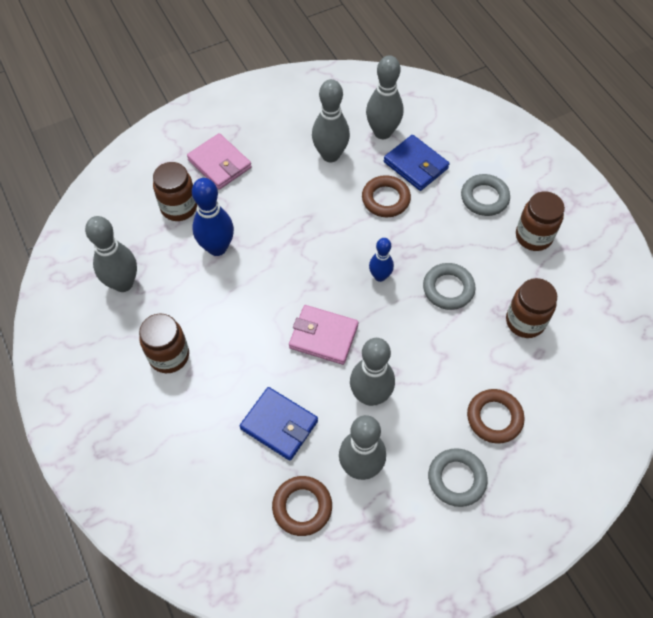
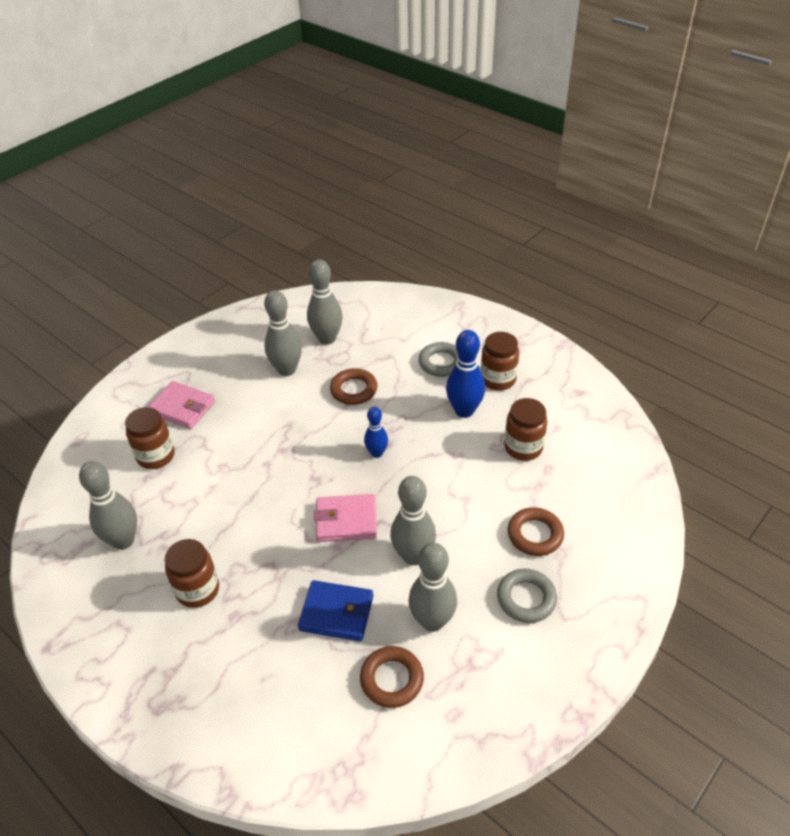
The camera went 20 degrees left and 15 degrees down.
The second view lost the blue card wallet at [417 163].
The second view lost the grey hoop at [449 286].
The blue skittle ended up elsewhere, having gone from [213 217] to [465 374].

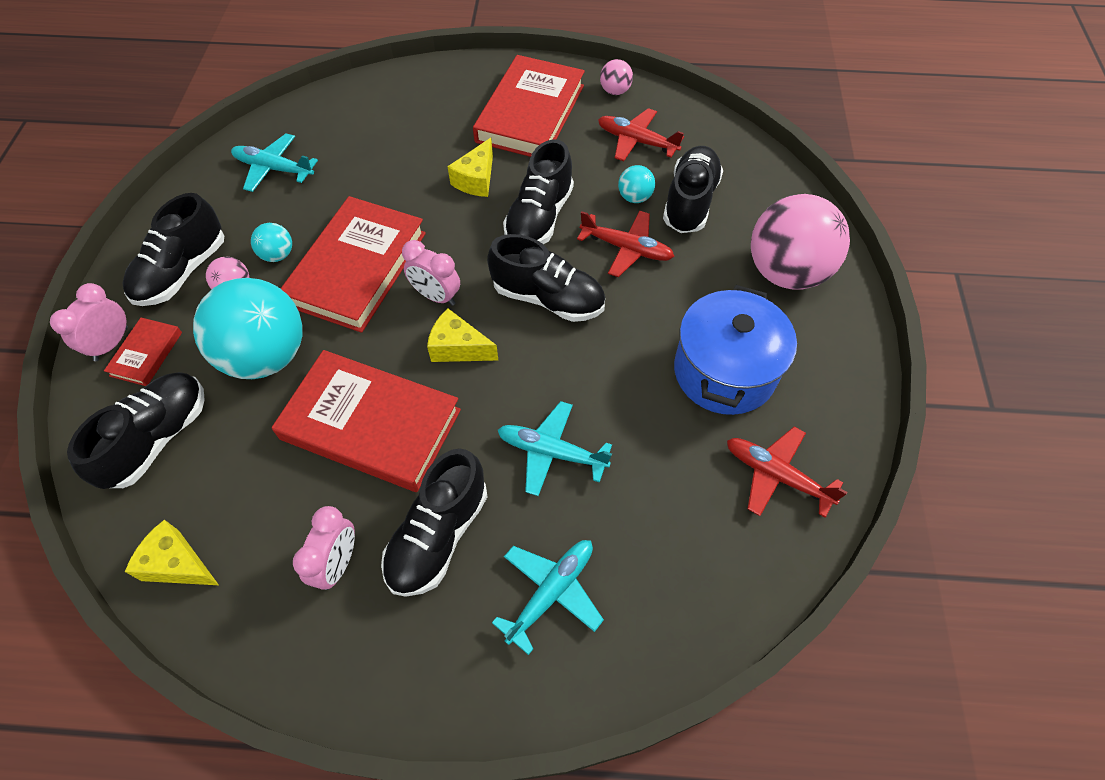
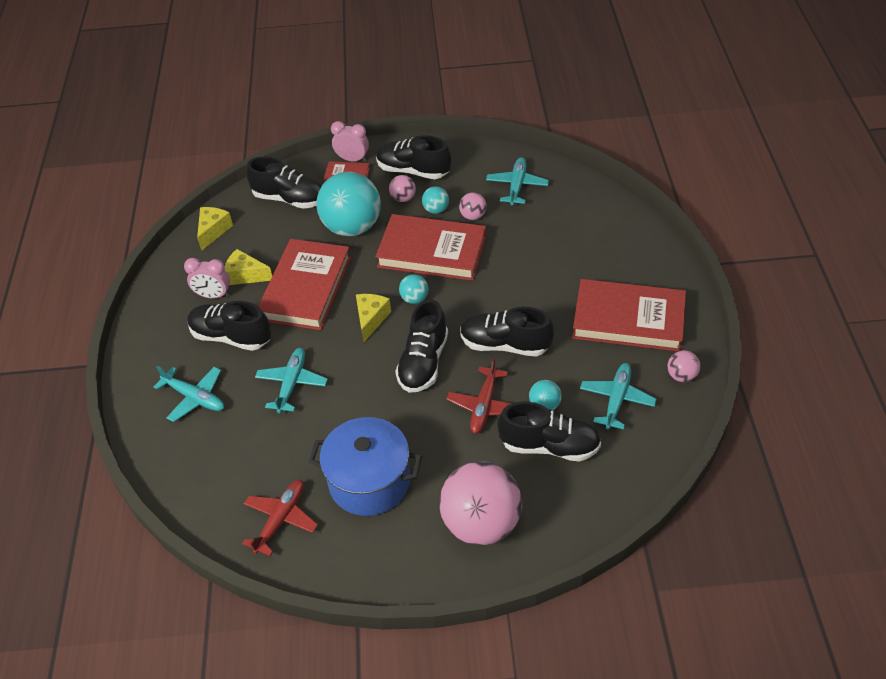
The camera went 85 degrees right and 10 degrees down.
The second view gained the rose-pink ball at [473 206].
The yellow piece of cheese ended up elsewhere, having gone from [470 167] to [248 267].
Where the rose-pink bedside clock stood at [431 273], the aqua ball came to stand at [413 289].
What was the red aeroplane at [641 134] turned into the aqua aeroplane at [618 396].

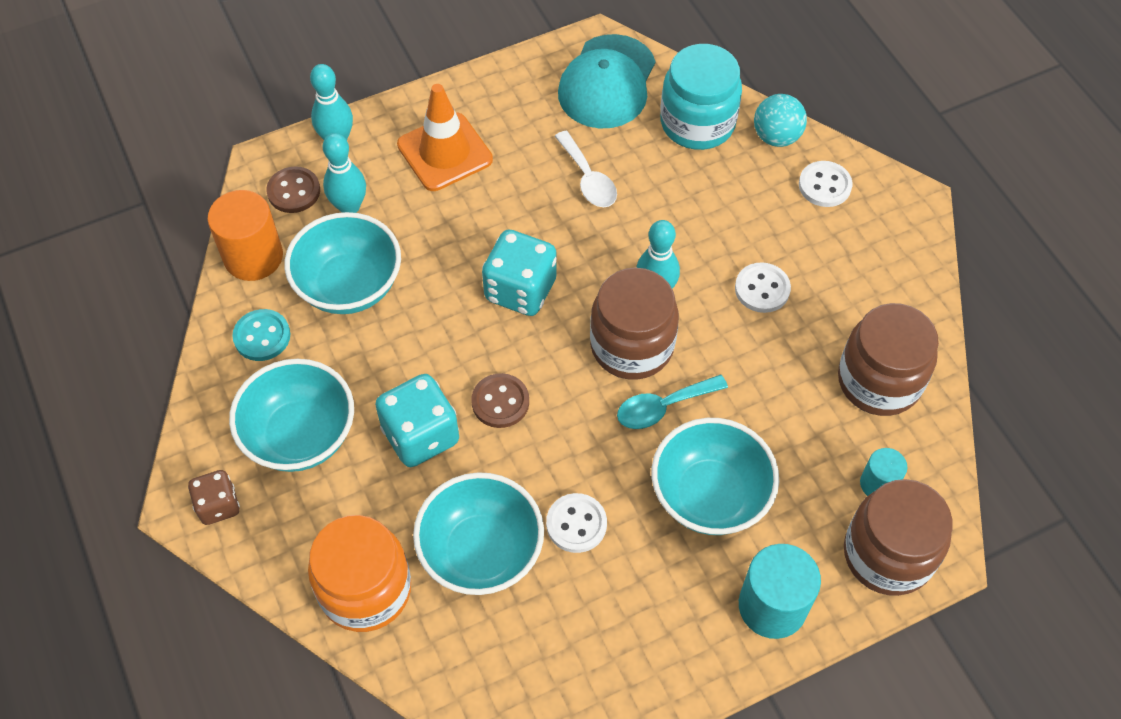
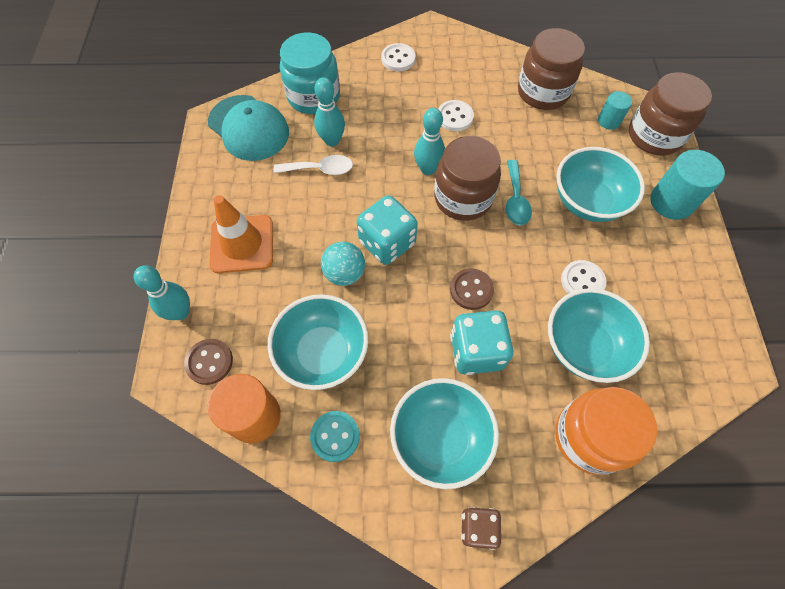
The camera went 65 degrees left and 5 degrees up.
The aqua skittle ended up elsewhere, having gone from [344 173] to [329 112].
The aqua ball ended up elsewhere, having gone from [780 120] to [343 264].

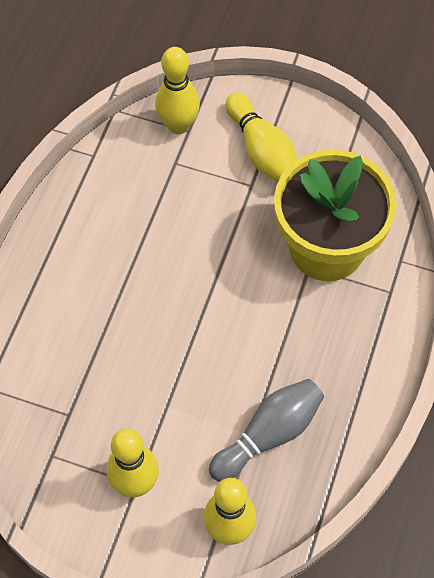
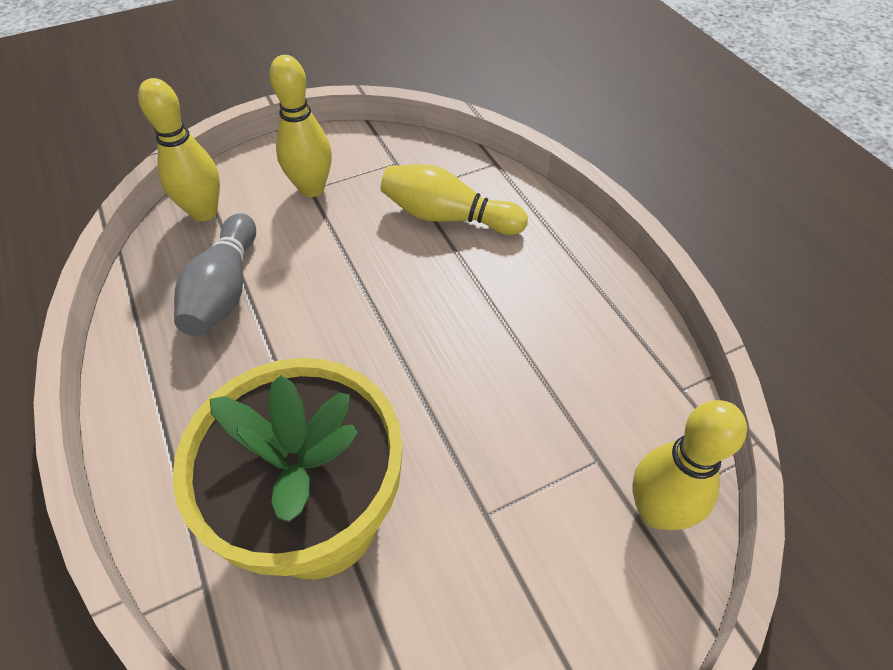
The camera went 135 degrees right and 10 degrees down.
The yellow skittle ended up elsewhere, having gone from [261 137] to [454 199].

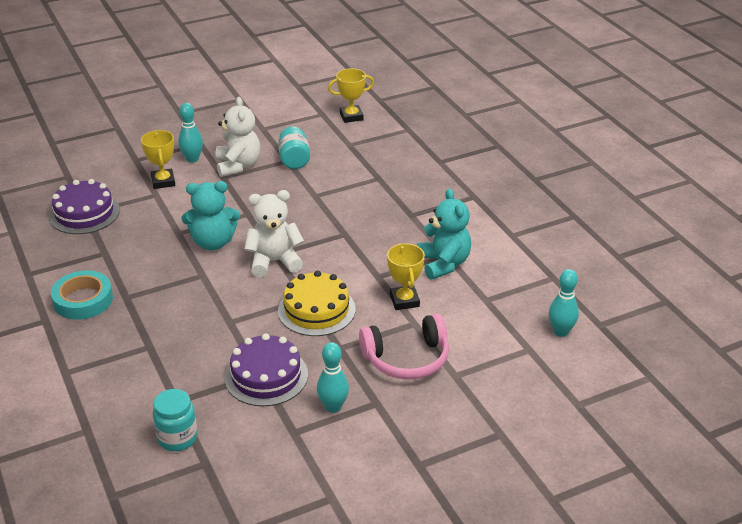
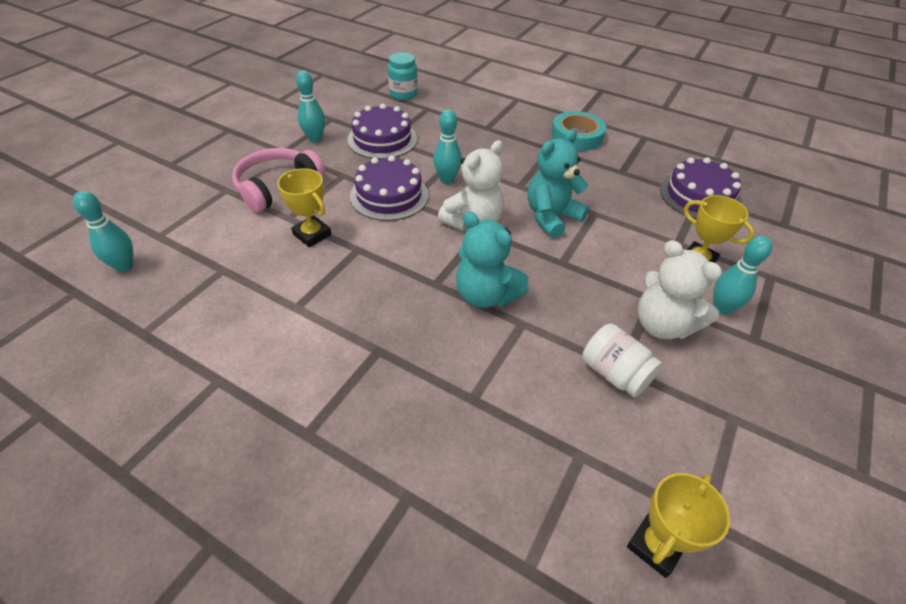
The camera went 145 degrees right and 10 degrees up.
The second view gained the aqua skittle at [447 146].
The aqua teddy ended up elsewhere, having gone from [444 234] to [492 259].
What was the aqua preserve jar at [294 148] turned into the pure white preserve jar at [622 360].
What was the yellow cake at [316 303] turned into the violet cake at [389 188].

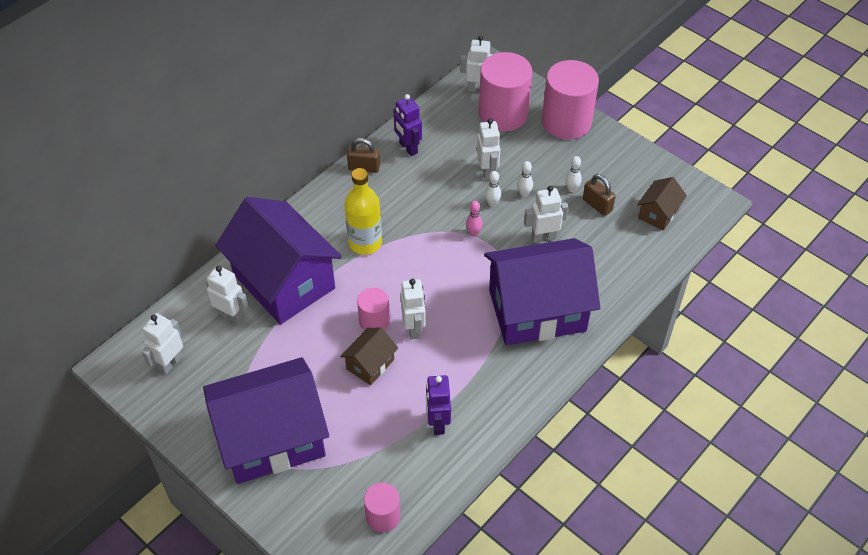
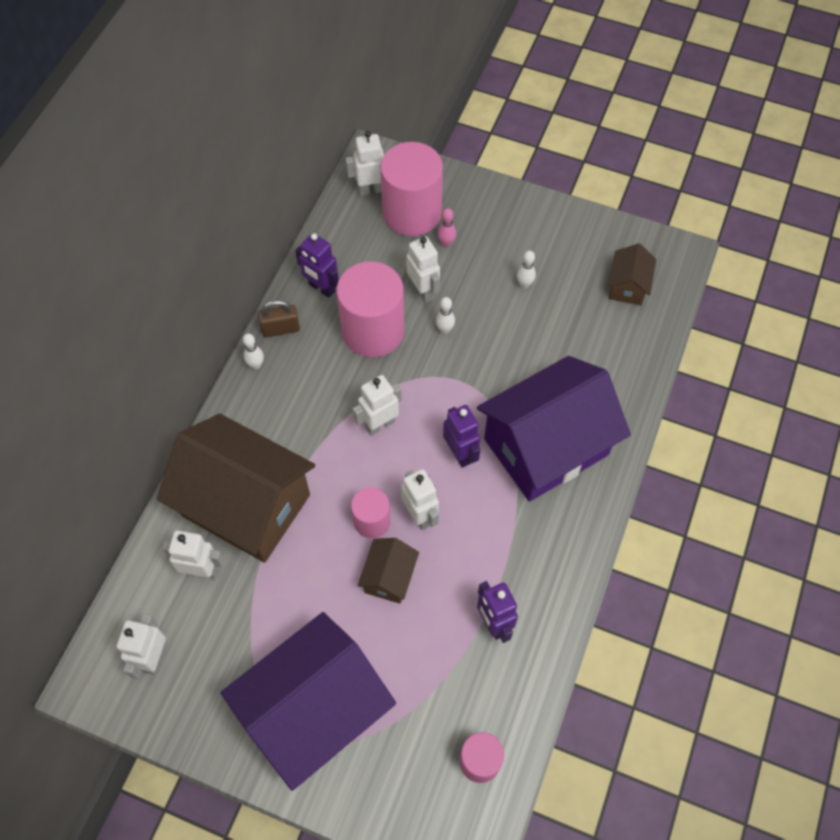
The camera went 20 degrees left and 10 degrees up.
The second view lost the yellow drink bottle at [363 211].
The second view lost the brown small lock at [599 195].
The second view gained the violet toy robot at [461 436].
The rose-pink skittle ended up elsewhere, having gone from [474 219] to [447 227].
The pure white skittle ended up elsewhere, having gone from [525 179] to [253 351].
The pure white toy robot ended up elsewhere, having gone from [546 214] to [377 405].
The rose-pink cylinder ended up elsewhere, having gone from [570 100] to [371 309].
What was the violet toy house at [278 260] turned into the brown toy house at [236 488].

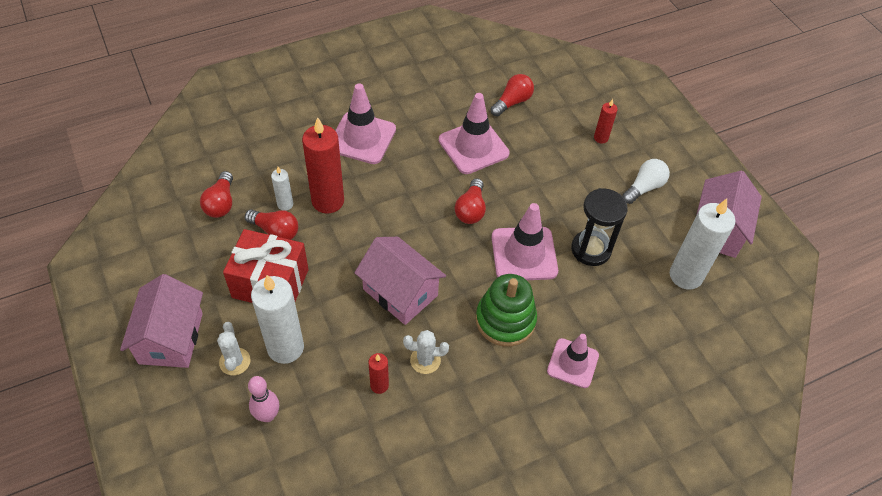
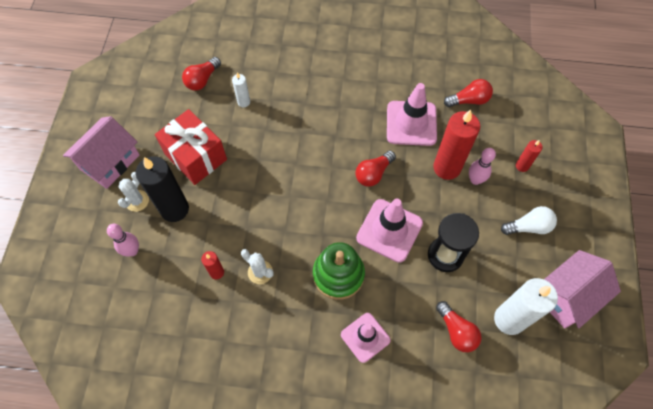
The camera went 35 degrees right and 10 degrees up.
The second view lost the rose-pink traffic cone at [365 123].
The second view lost the rose-pink toy house at [400 281].
The second view gained the rose-pink skittle at [482 166].
The red light bulb ended up elsewhere, having gone from [271 224] to [459 326].
The red wax candle ended up elsewhere, having gone from [323 165] to [456 145].
What was the pure white wax candle at [277 319] turned into the jet-black wax candle at [162 189].

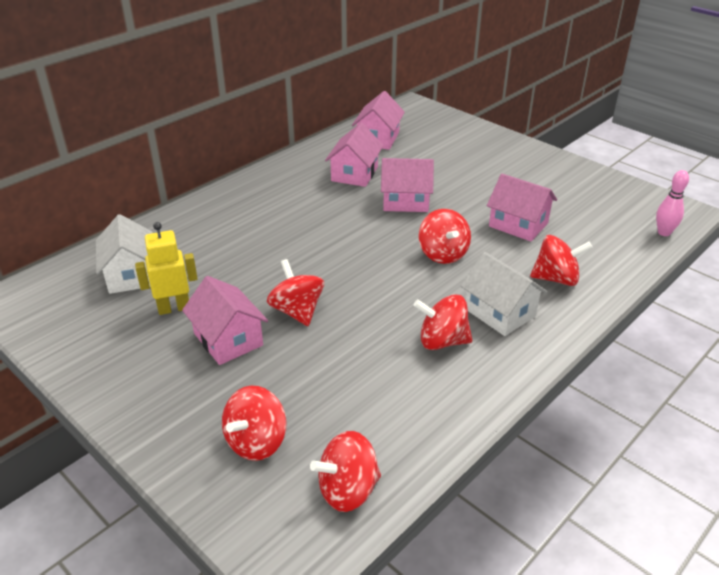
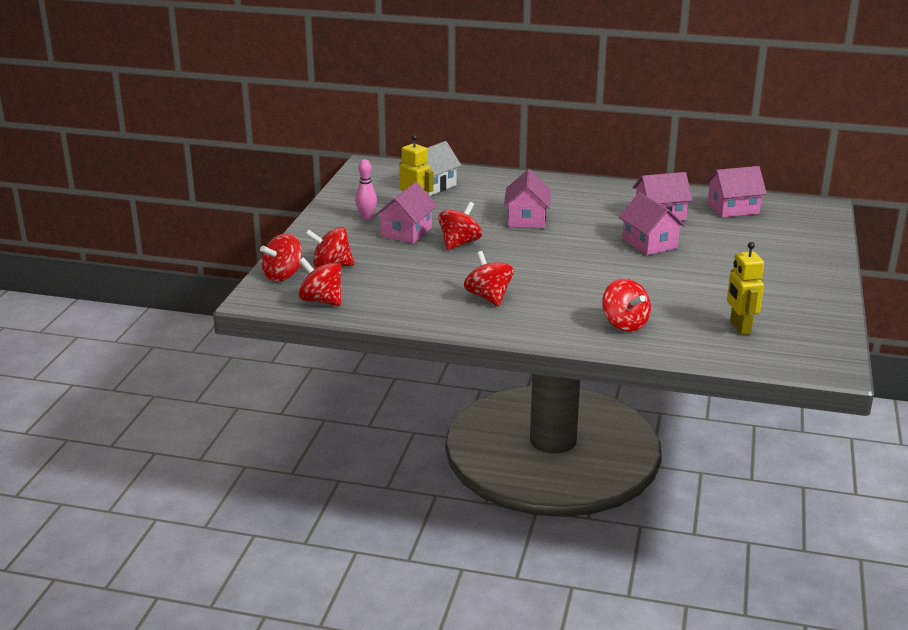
The camera went 60 degrees right and 10 degrees down.
The second view lost the pure white toy house at [504 294].
The second view gained the yellow toy robot at [745 288].
The red whirligig ended up elsewhere, having gone from [445 236] to [281 257].
The rose-pink toy house ended up elsewhere, having gone from [522 208] to [527 198].
The rose-pink skittle ended up elsewhere, having gone from [672 203] to [366 189].

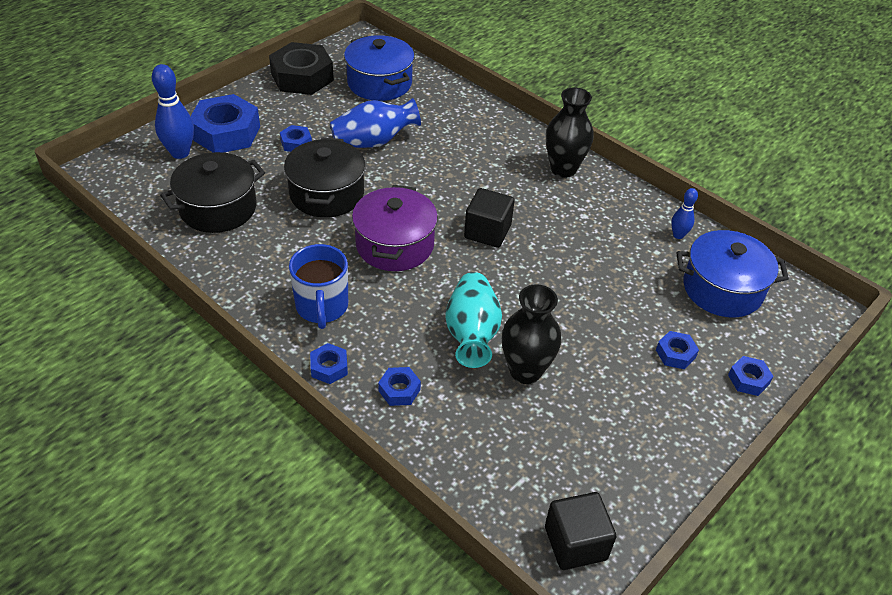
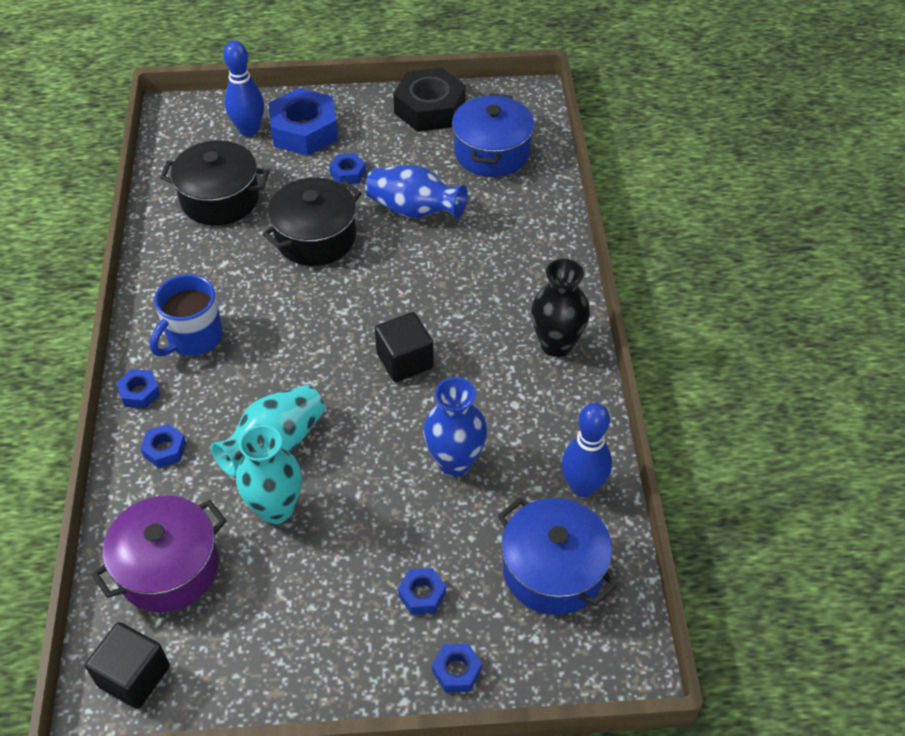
The camera went 45 degrees right and 5 degrees up.
The second view gained the blue vase at [455 427].
The violet pot ended up elsewhere, having gone from [395 228] to [159 554].
What was the jet-black vase at [531 334] turned into the aqua vase at [269 474].
The size of the blue skittle at [684 213] changed by a factor of 1.78.

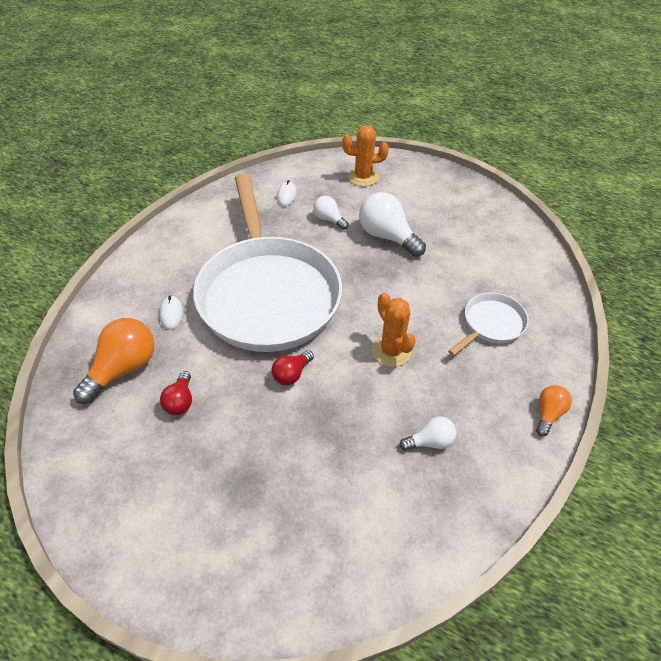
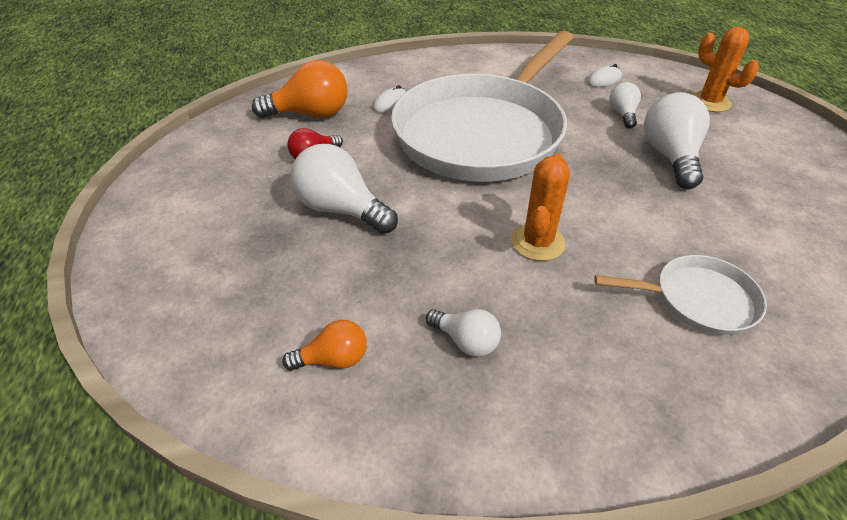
The camera went 50 degrees right and 5 degrees down.
The second view lost the red light bulb at [292 367].
The second view gained the pure white light bulb at [344 189].
The orange light bulb ended up elsewhere, having gone from [554 410] to [324 345].

